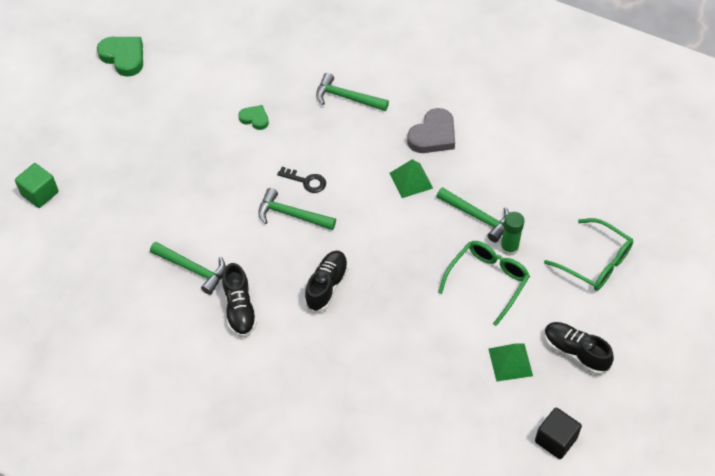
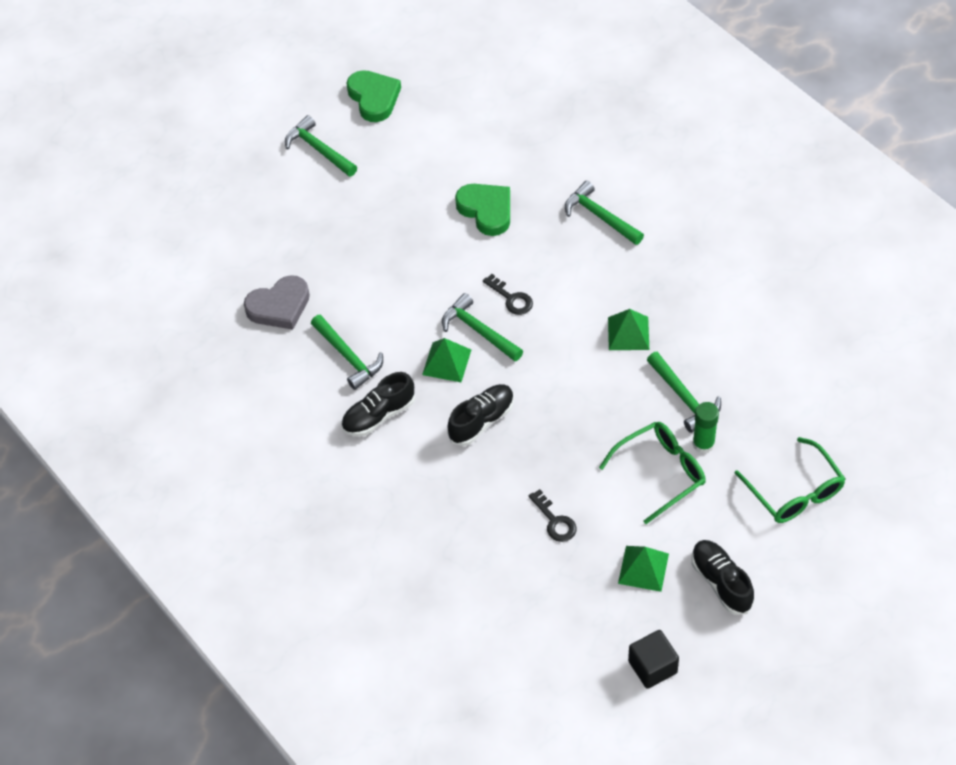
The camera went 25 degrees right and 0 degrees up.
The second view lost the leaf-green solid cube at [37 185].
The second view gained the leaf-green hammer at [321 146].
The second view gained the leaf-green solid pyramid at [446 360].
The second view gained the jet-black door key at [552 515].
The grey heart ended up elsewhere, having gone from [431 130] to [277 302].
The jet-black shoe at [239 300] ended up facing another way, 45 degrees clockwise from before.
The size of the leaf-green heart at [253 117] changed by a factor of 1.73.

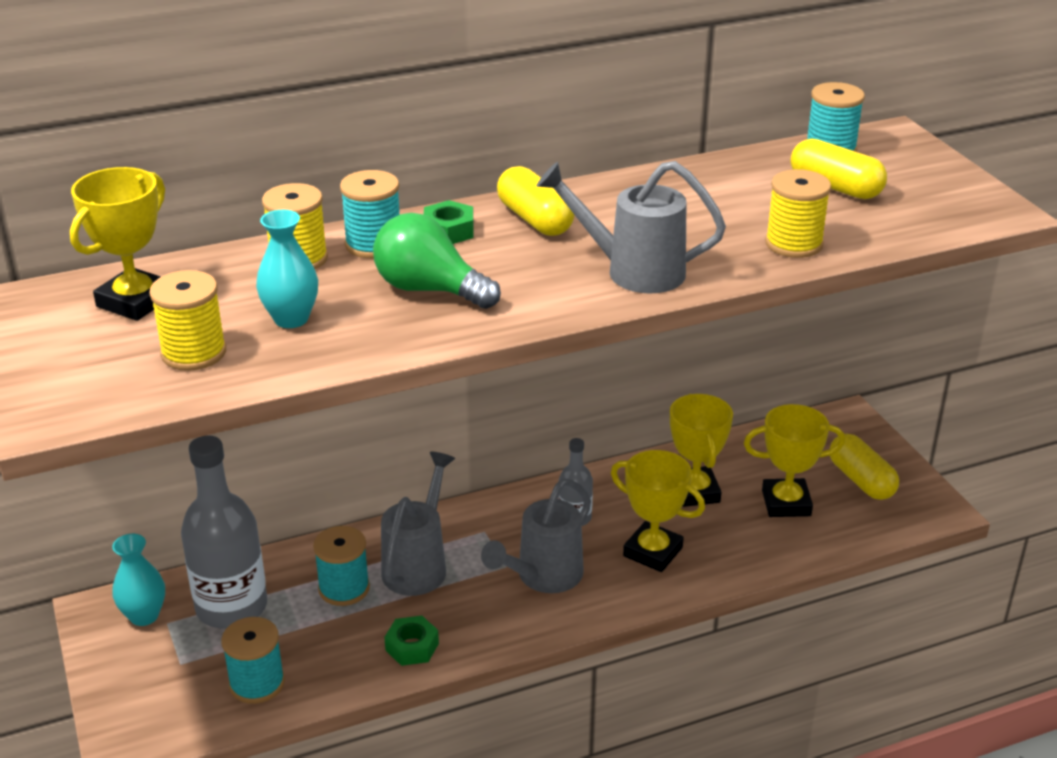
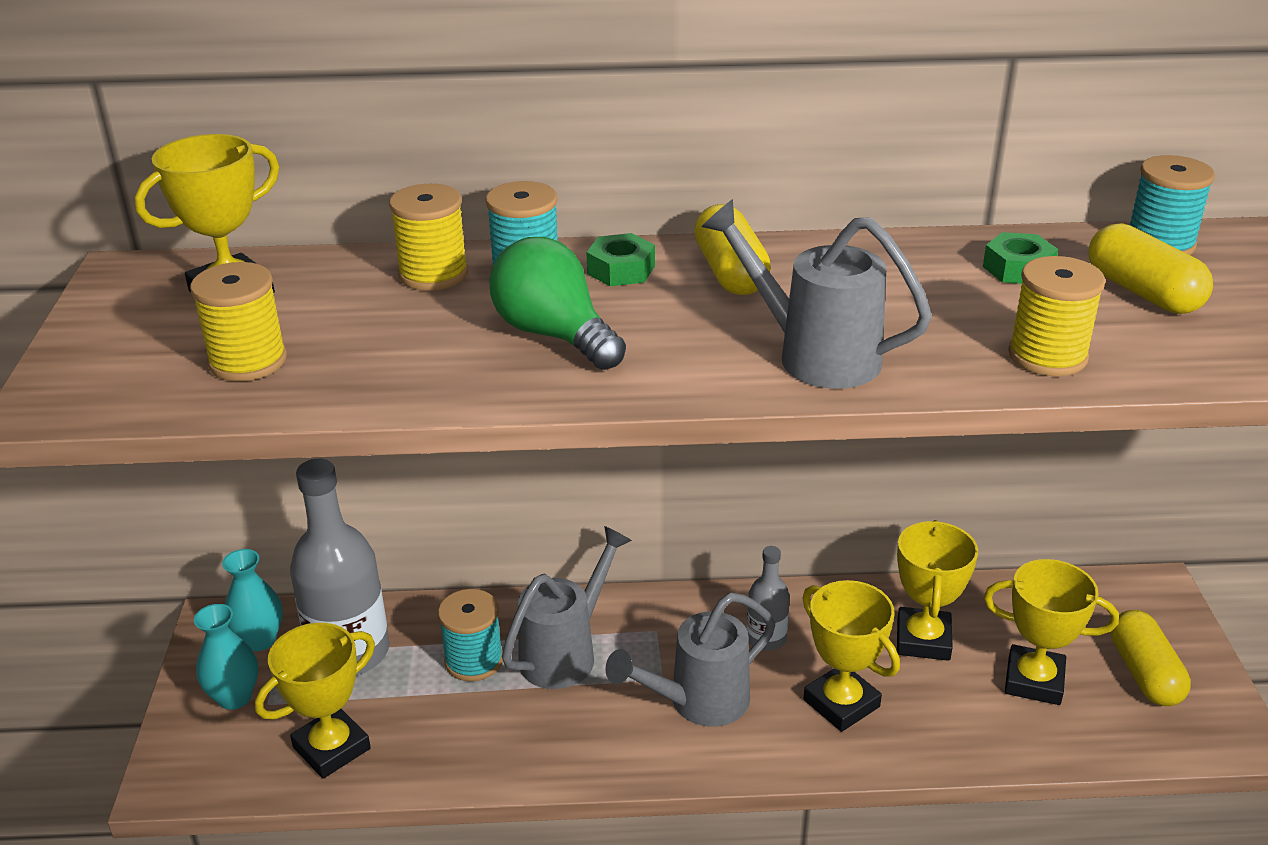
The camera went 20 degrees right and 0 degrees up.
The aqua vase ended up elsewhere, having gone from [287 269] to [226 657].
The leaf-green nut ended up elsewhere, having gone from [411 641] to [1020 258].
Where the aqua reel of thread stood at [253 660], the yellow award cup came to stand at [315 701].

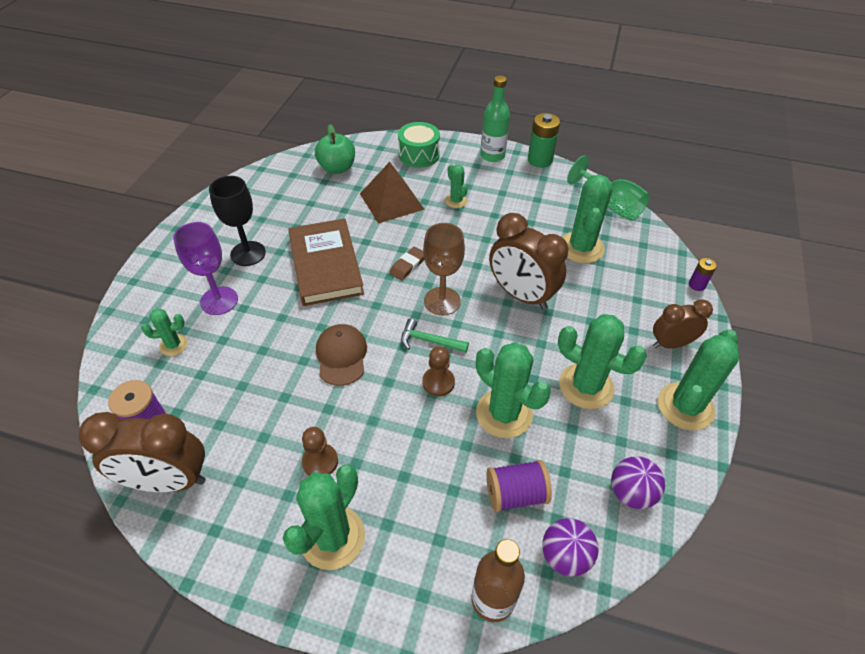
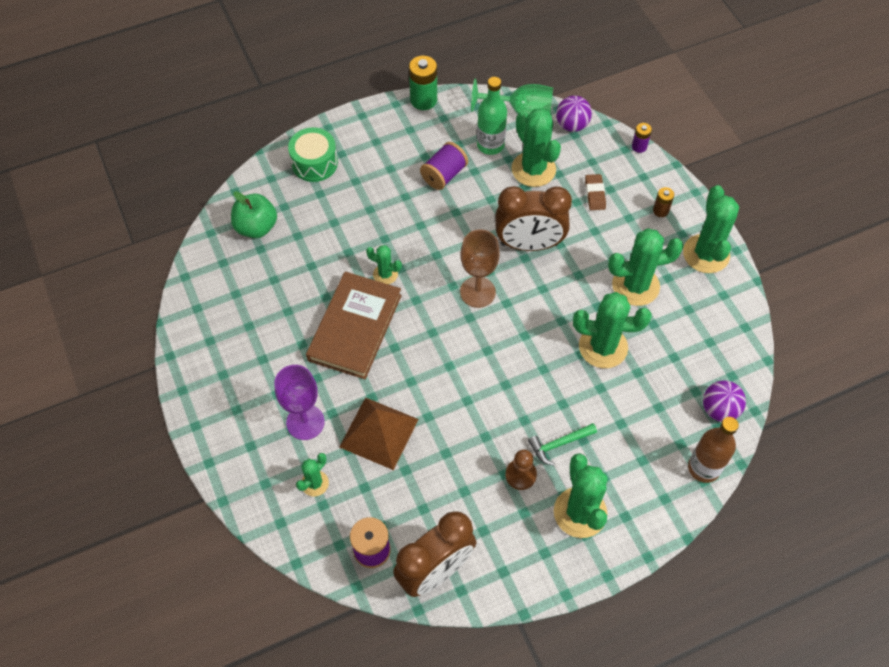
The camera went 40 degrees left and 10 degrees up.
The second view lost the jet-black chalice at [237 221].
The second view lost the brown baseball cap at [341 355].
The second view lost the brown chess pawn at [438 371].
The brown solid pyramid ended up elsewhere, having gone from [392 193] to [379 433].
The brown gum eraser ended up elsewhere, having gone from [407 264] to [595 192].
The leaf-green hammer ended up elsewhere, having gone from [435 335] to [562 444].
The leaf-green saguaro cactus ended up elsewhere, having gone from [456 186] to [384 264].
The leaf-green drink bottle ended up elsewhere, having gone from [495 118] to [492 116].
The violet reel of thread ended up elsewhere, having gone from [519 486] to [444 166].
The violet ball ended up elsewhere, having gone from [638 482] to [574 114].
Where the brown bedside clock stood at [683 324], the brown battery came to stand at [663 202].
The brown hardcover at [326 262] ended up facing another way, 75 degrees clockwise from before.

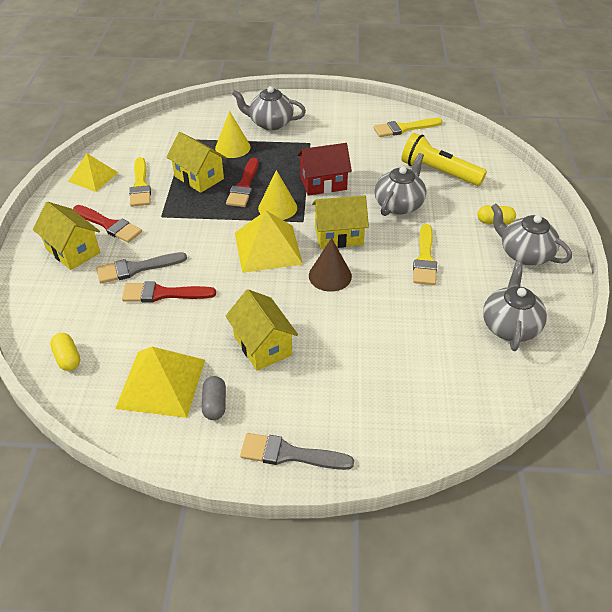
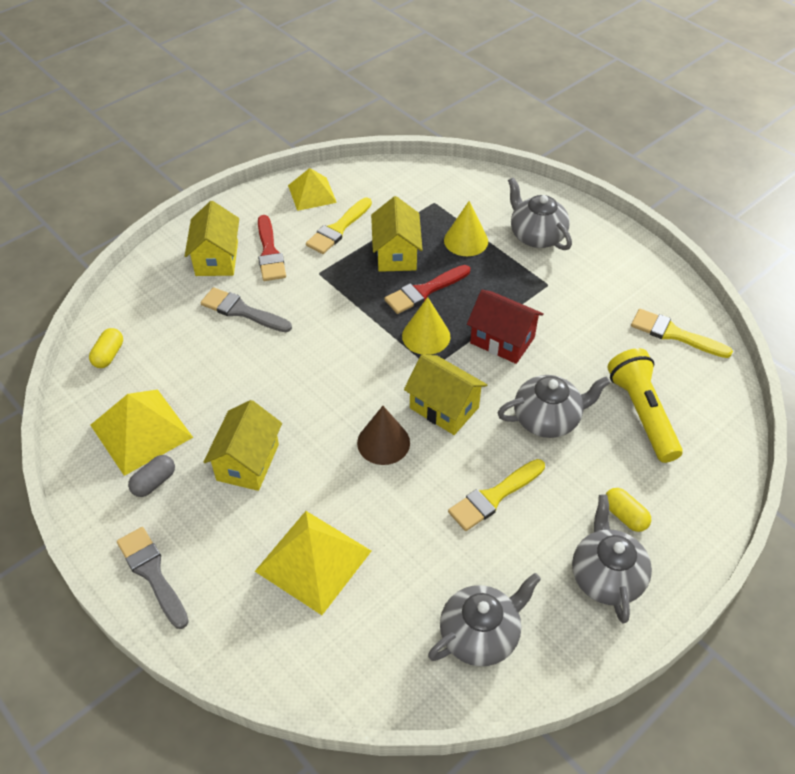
The camera went 45 degrees right and 5 degrees up.
The second view lost the red brush at [169 292].
The yellow solid pyramid ended up elsewhere, having gone from [269 242] to [313 563].

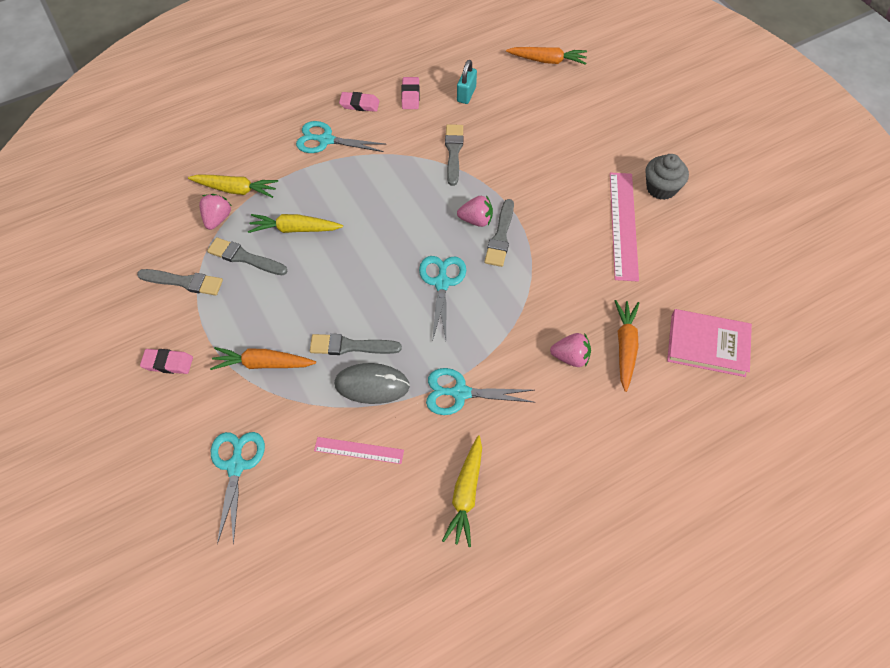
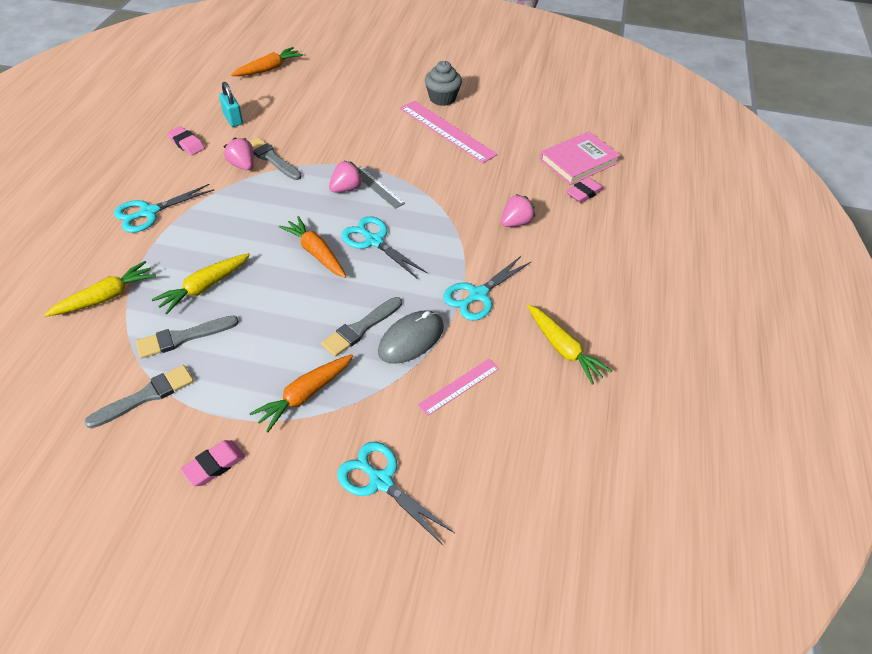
The camera went 50 degrees left and 10 degrees down.
The rose-pink berry ended up elsewhere, having gone from [215 212] to [239 153].
The rose-pink gum eraser ended up elsewhere, having gone from [359 102] to [585 190].
The orange toy carrot ended up elsewhere, having gone from [626 346] to [312 247].
Where the grey brush stood at [499 233], the grey ruler came to stand at [381 187].

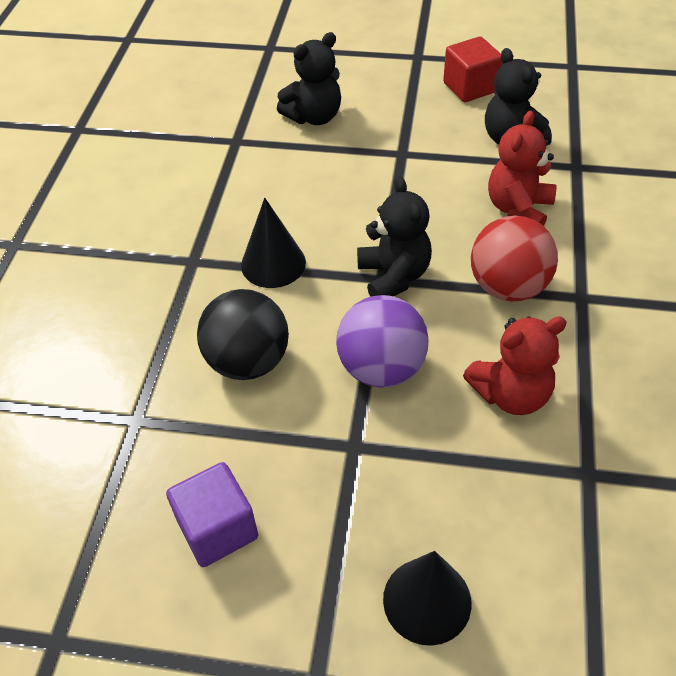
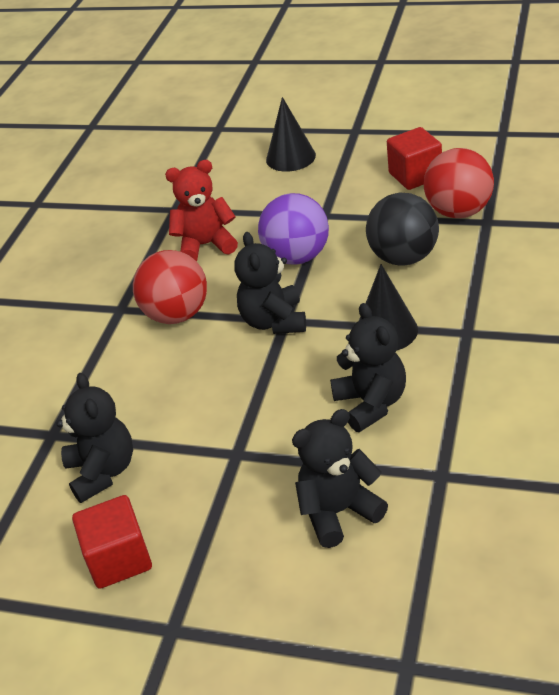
The camera went 170 degrees left and 10 degrees down.
The second view lost the red teddy at [522 168].
The second view gained the jet-black teddy at [368 367].
The second view gained the red ball at [459 183].
What was the violet solid cube at [212 514] turned into the red solid cube at [414 158].

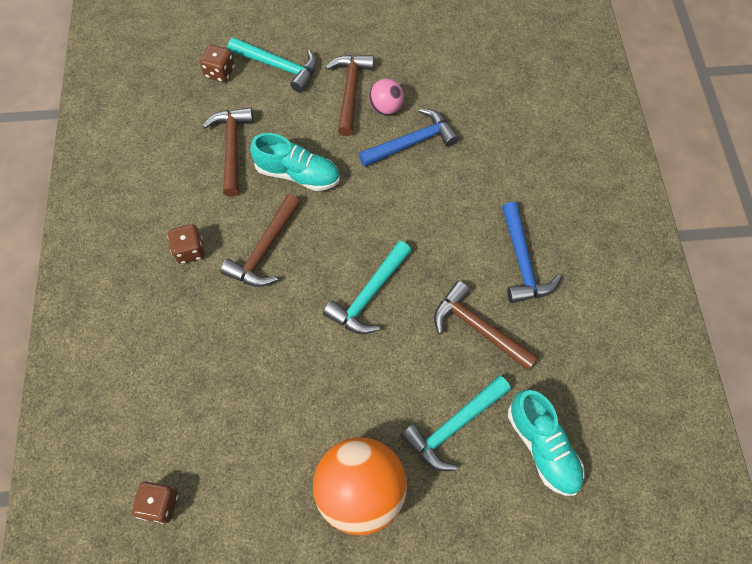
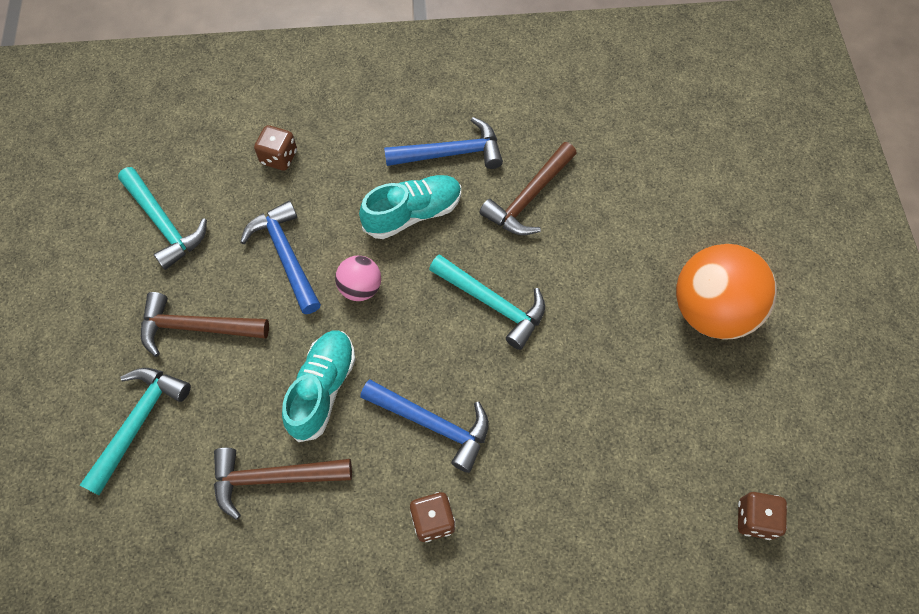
The camera went 90 degrees left and 0 degrees up.
The brown dice ended up elsewhere, having gone from [217 63] to [275 148].
The rose-pink ball ended up elsewhere, having gone from [386 97] to [358 278].
The aqua hammer ended up elsewhere, having gone from [456 423] to [162 218].
The aqua shoe ended up elsewhere, having gone from [546 443] to [410 207].
What was the brown hammer at [261 240] turned into the blue hammer at [424 426].

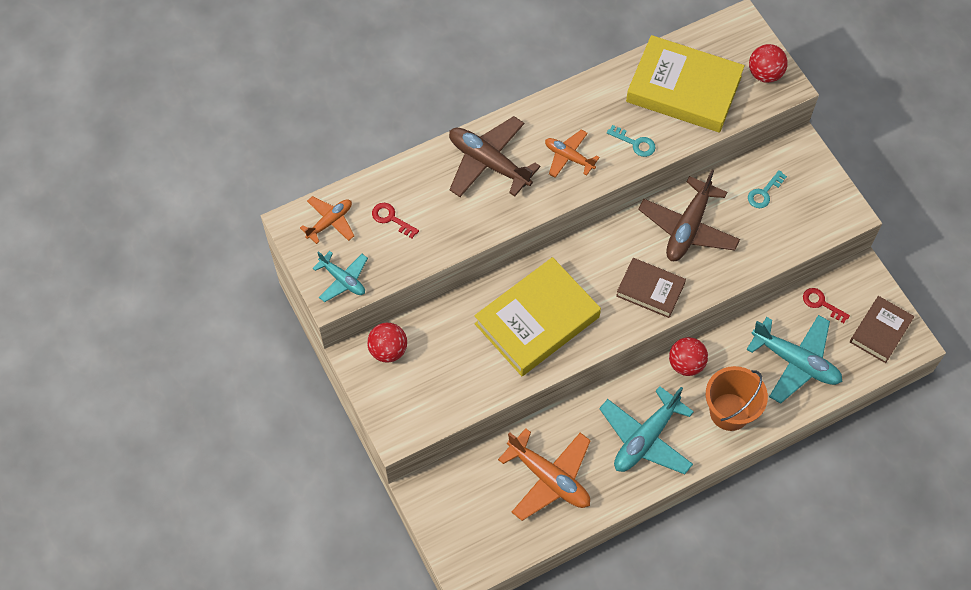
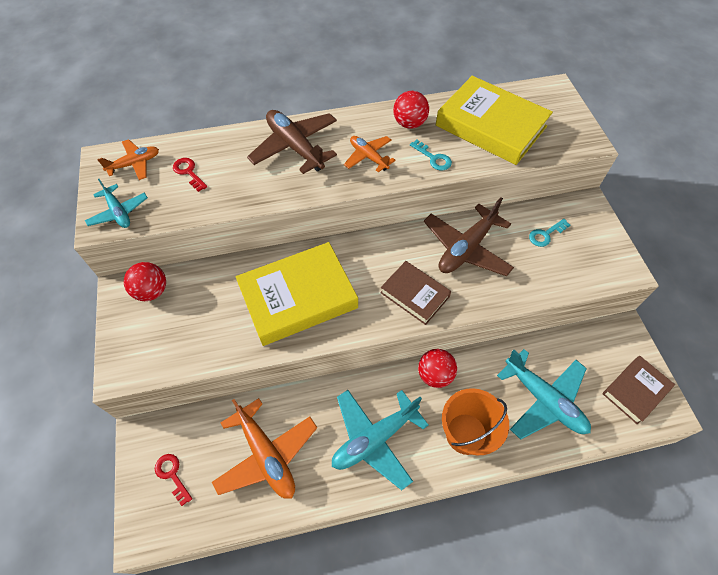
The camera went 15 degrees right and 5 degrees down.
The red ball ended up elsewhere, having gone from [768 63] to [411 110].
The red door key ended up elsewhere, having gone from [826 305] to [173 480].

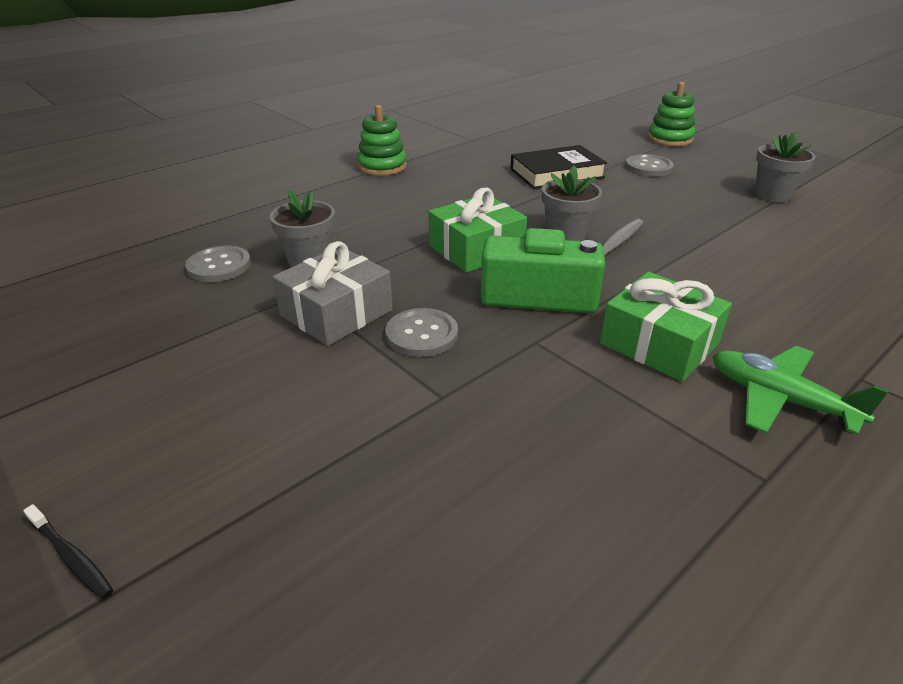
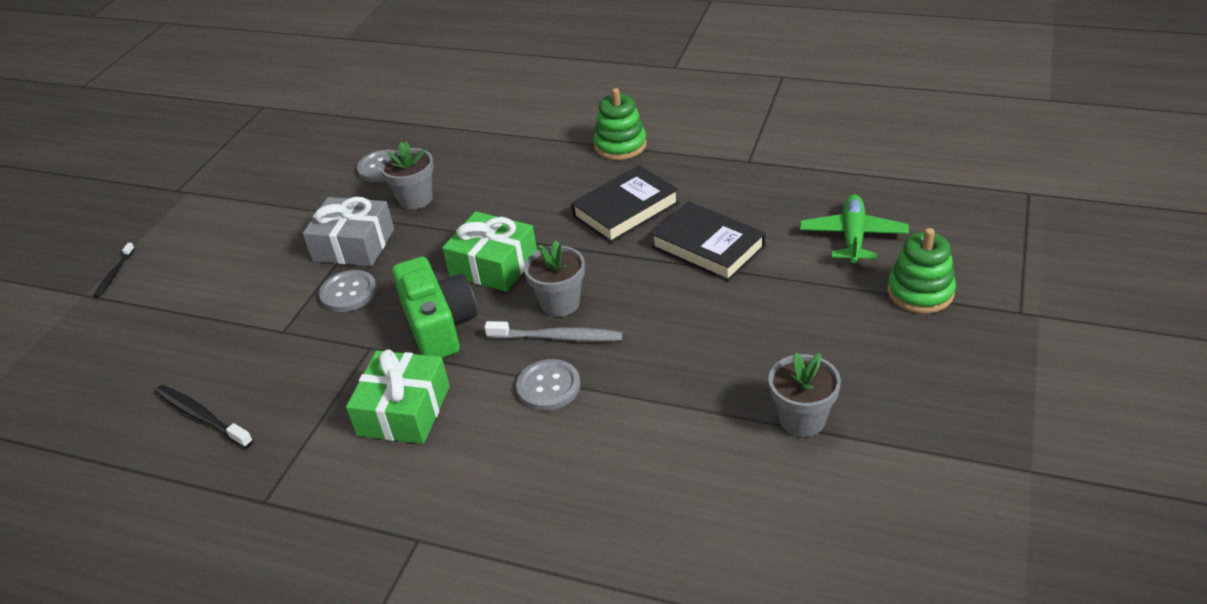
The camera went 65 degrees right and 5 degrees up.
The second view gained the jet-black tooth brush at [204 416].
The second view gained the jet-black hardcover at [625 204].
The grey button ended up elsewhere, having gone from [649 165] to [548 385].
The leaf-green aeroplane ended up elsewhere, having gone from [801 390] to [854 229].

